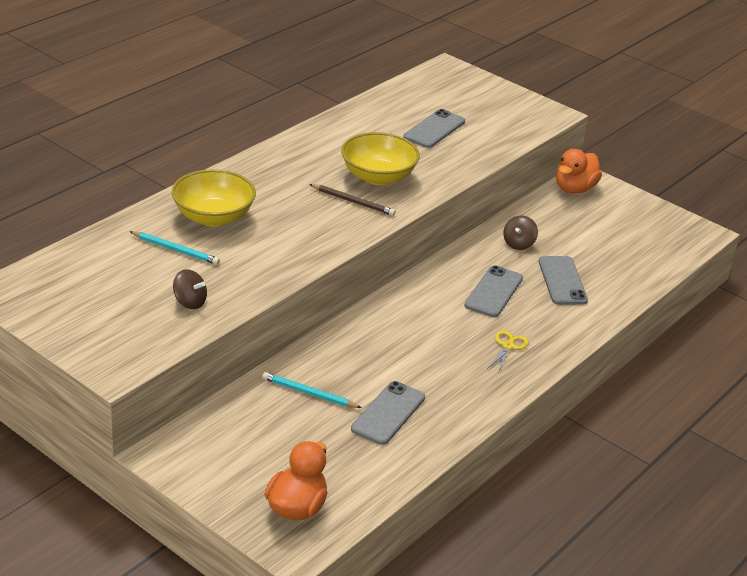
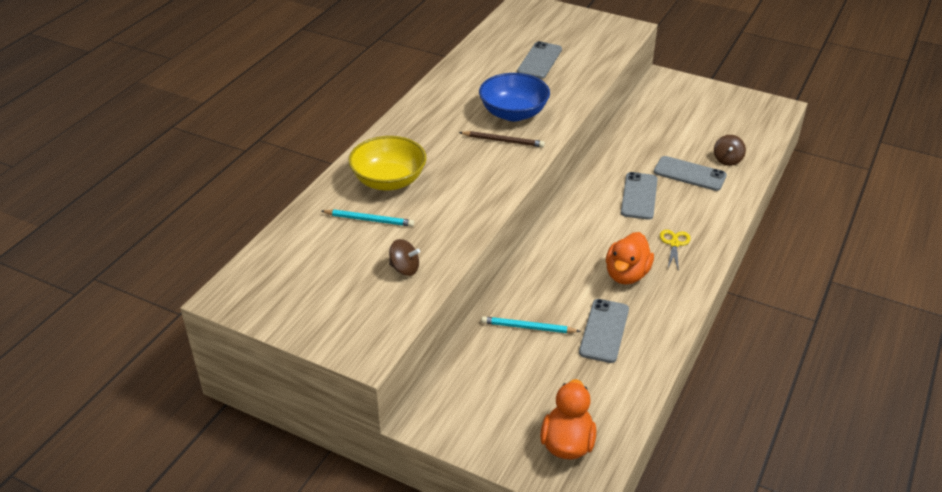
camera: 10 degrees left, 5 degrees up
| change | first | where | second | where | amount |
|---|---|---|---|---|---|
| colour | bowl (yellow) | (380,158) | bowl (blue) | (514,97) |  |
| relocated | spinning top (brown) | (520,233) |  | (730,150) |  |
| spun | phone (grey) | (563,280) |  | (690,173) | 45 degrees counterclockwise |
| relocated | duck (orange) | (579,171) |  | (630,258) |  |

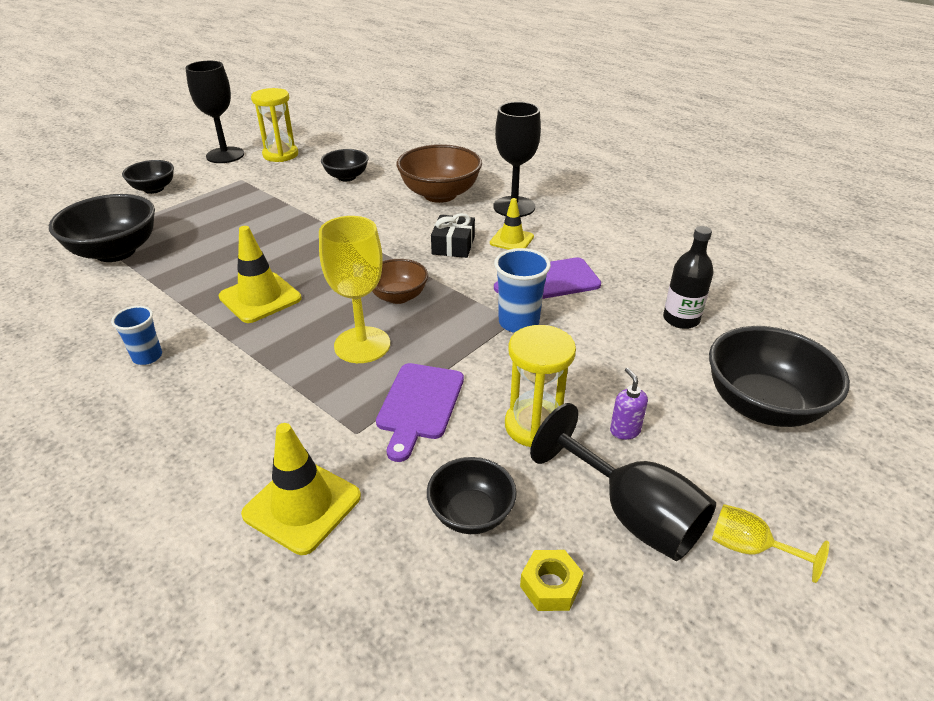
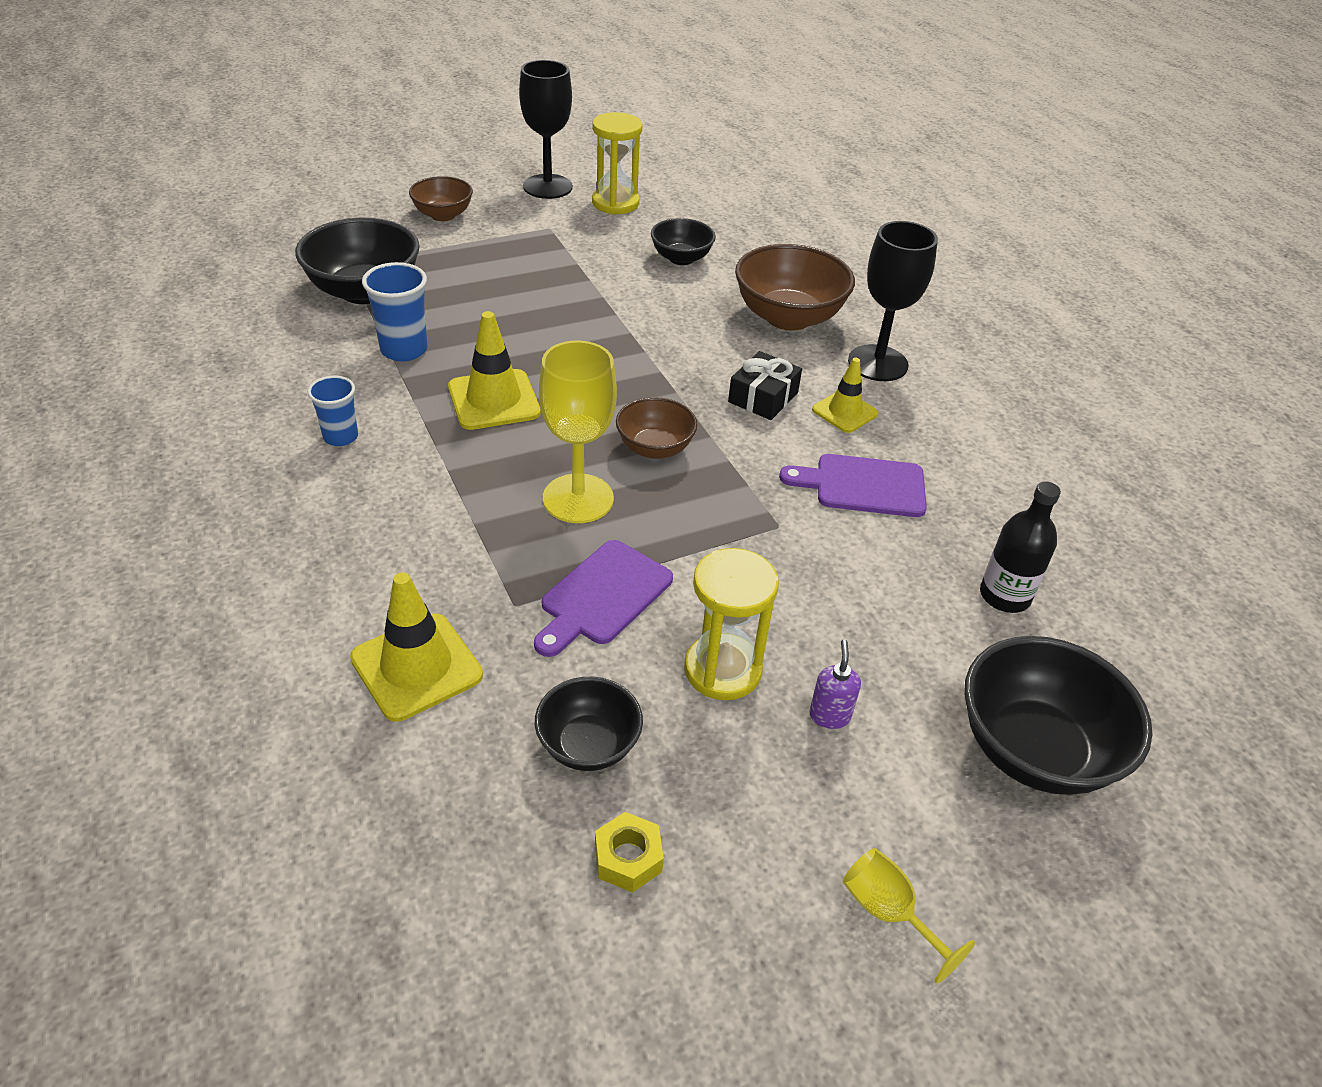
camera: 20 degrees right, 5 degrees up
| change | first | where | second | where | amount |
|---|---|---|---|---|---|
| colour | bowl (black) | (148,177) | bowl (brown) | (441,198) |  |
| relocated | cup (blue) | (522,290) |  | (395,311) |  |
| missing | goblet (black) | (623,482) |  |  |  |

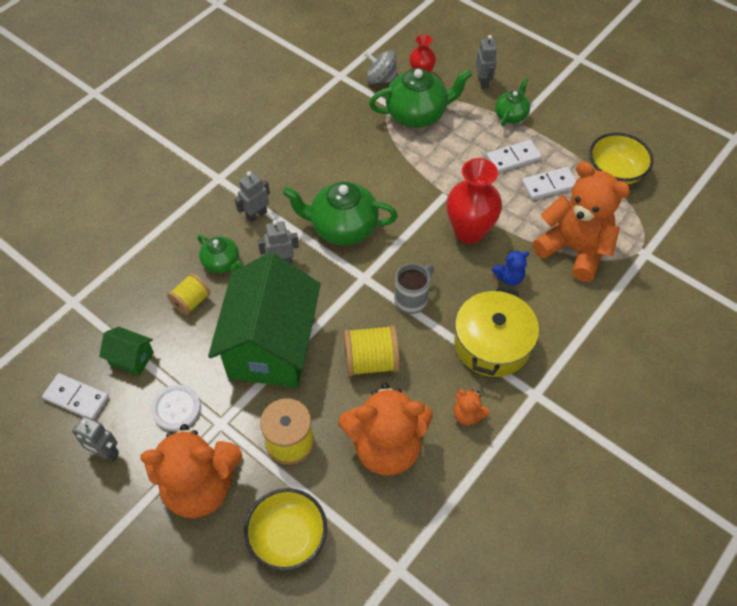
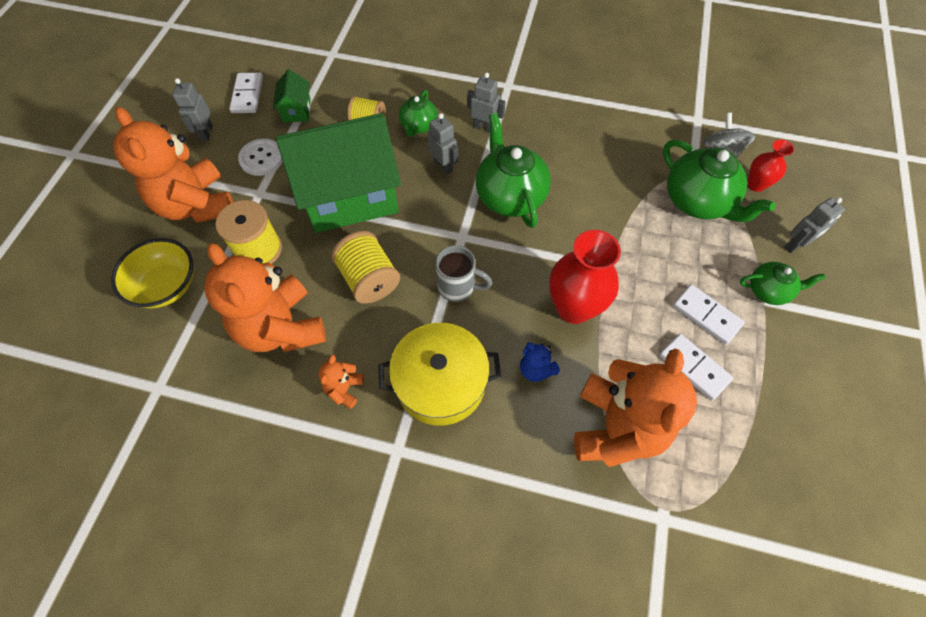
camera: 65 degrees right, 5 degrees up
| change | first | where | second | where | amount |
|---|---|---|---|---|---|
| missing | bowl (yellow) | (621,158) |  |  |  |

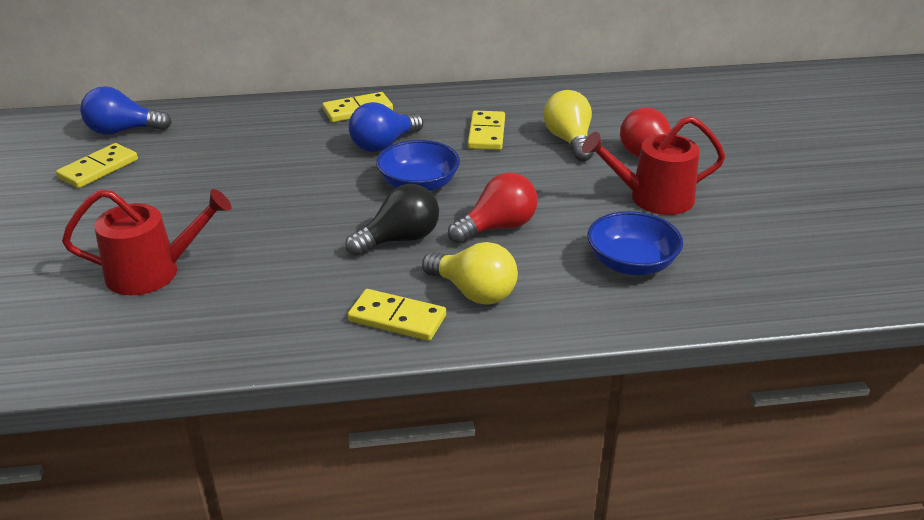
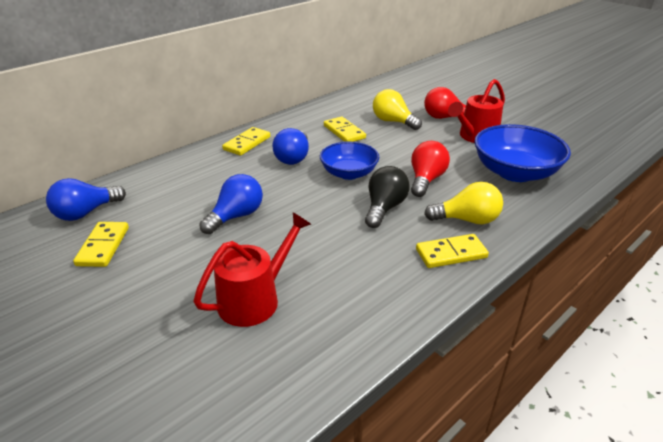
camera: 35 degrees left, 0 degrees up
| change | first | where | second | where | amount |
|---|---|---|---|---|---|
| size | bowl (blue) | (635,243) |  | (522,153) | x1.53 |
| appeared |  |  | light bulb (blue) | (231,204) |  |

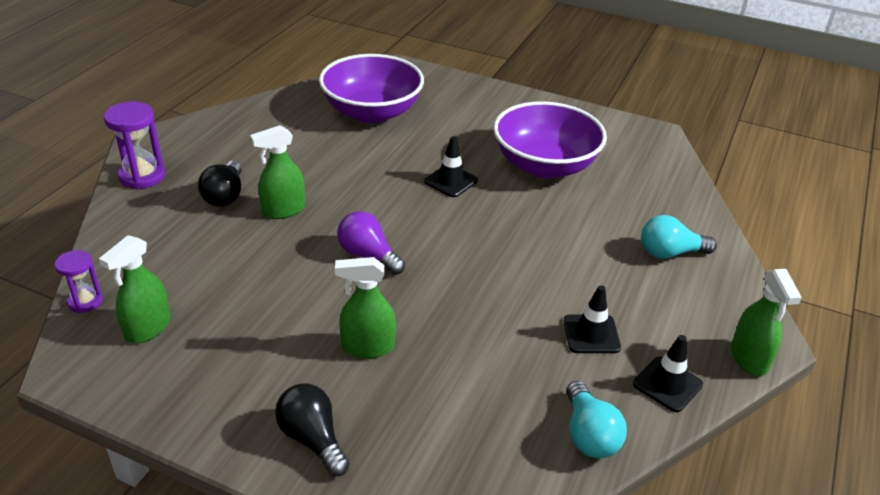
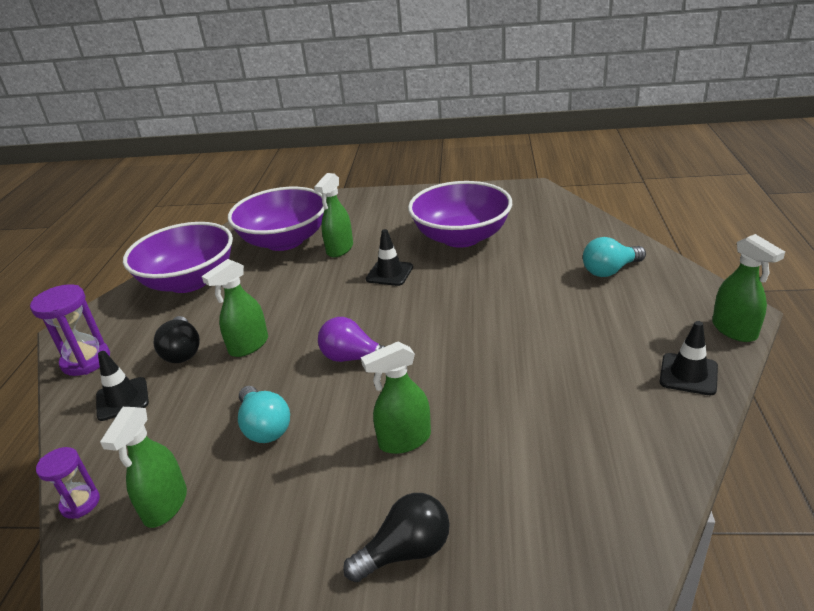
camera: 15 degrees left, 5 degrees down
| change | first | where | second | where | amount |
|---|---|---|---|---|---|
| spun | light bulb (black) | (312,430) |  | (396,537) | 120 degrees clockwise |
| relocated | traffic cone (black) | (592,319) |  | (122,386) |  |
| relocated | light bulb (turquoise) | (596,419) |  | (264,414) |  |
| appeared |  |  | bowl (purple) | (178,257) |  |
| appeared |  |  | spray bottle (green) | (333,215) |  |

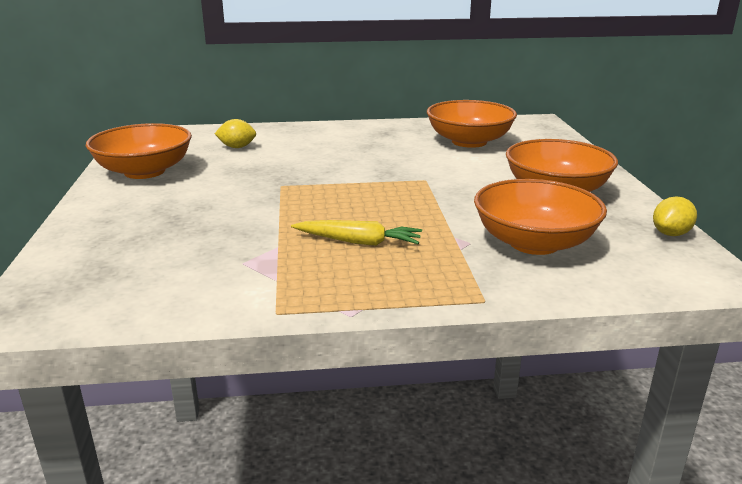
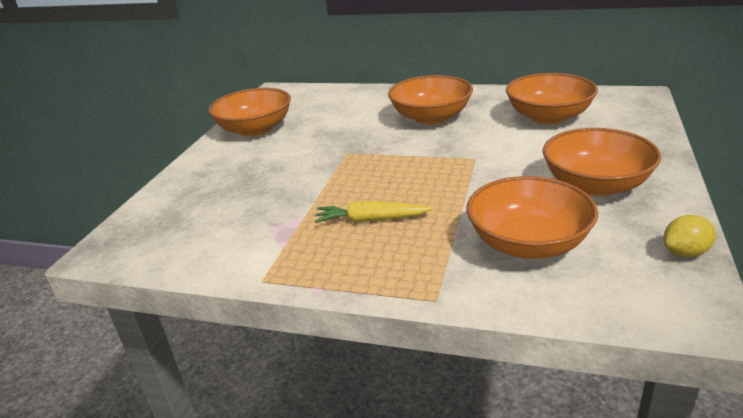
camera: 25 degrees right, 5 degrees up
| change | first | where | second | where | amount |
|---|---|---|---|---|---|
| missing | lemon (yellow) | (235,133) |  |  |  |
| spun | carrot (yellow) | (356,233) |  | (374,212) | 150 degrees clockwise |
| appeared |  |  | bowl (orange) | (430,99) |  |

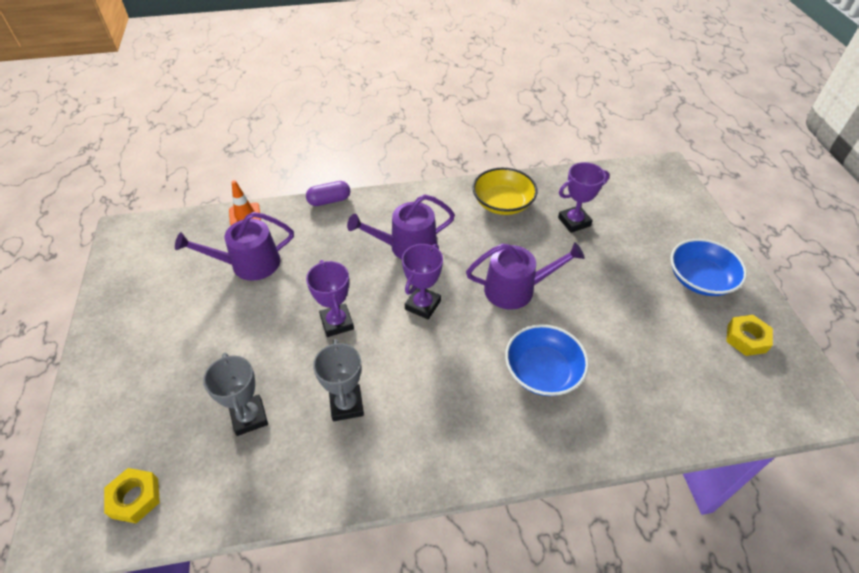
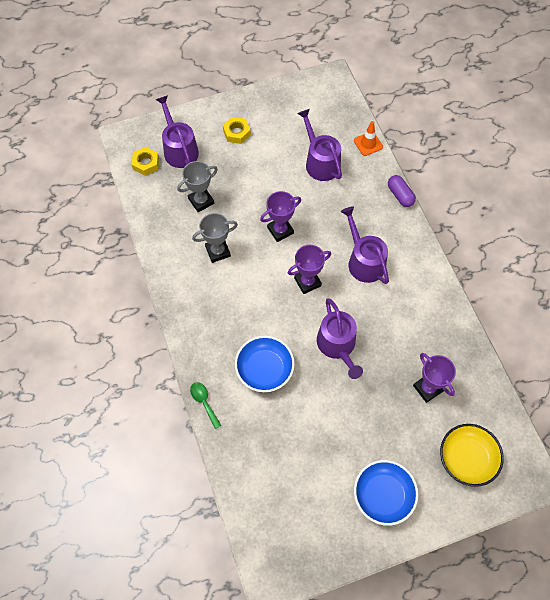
camera: 80 degrees right, 15 degrees up
| change | first | where | second | where | amount |
|---|---|---|---|---|---|
| spun | trophy (purple) | (422,282) |  | (309,269) | 45 degrees counterclockwise |
| relocated | bowl (yellow) | (504,191) |  | (472,455) |  |
| relocated | nut (yellow) | (749,335) |  | (237,130) |  |
| appeared |  |  | watering can (purple) | (177,131) |  |
| appeared |  |  | spoon (green) | (205,405) |  |

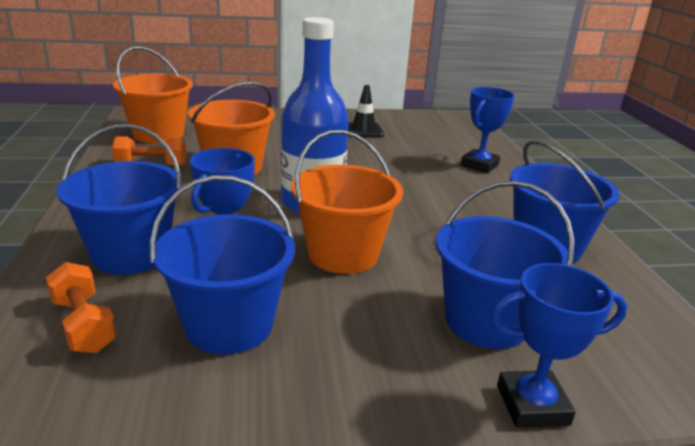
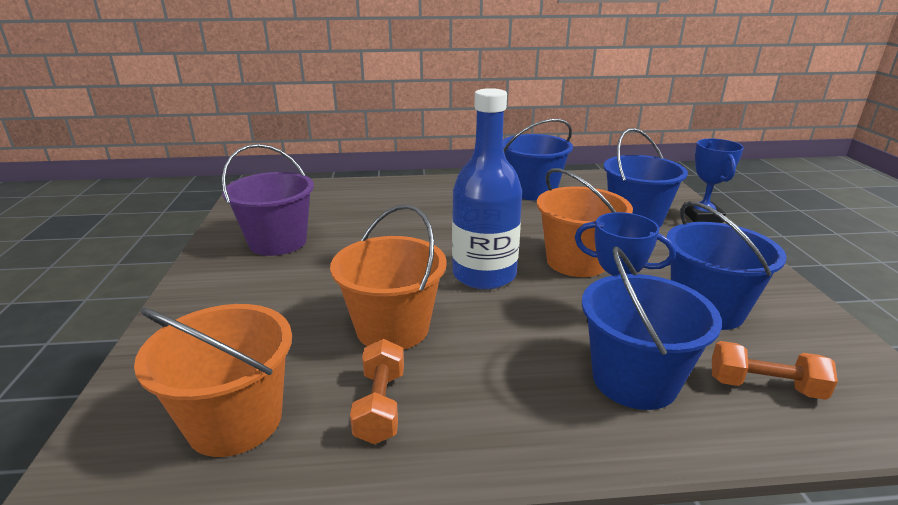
camera: 85 degrees left, 0 degrees up
| change | first | where | second | where | amount |
|---|---|---|---|---|---|
| spun | dumbbell (orange) | (81,307) |  | (775,370) | 45 degrees clockwise |
| exchanged | traffic cone (black) | (366,111) | bucket (purple) | (268,200) |  |
| missing | trophy (blue) | (488,130) |  |  |  |

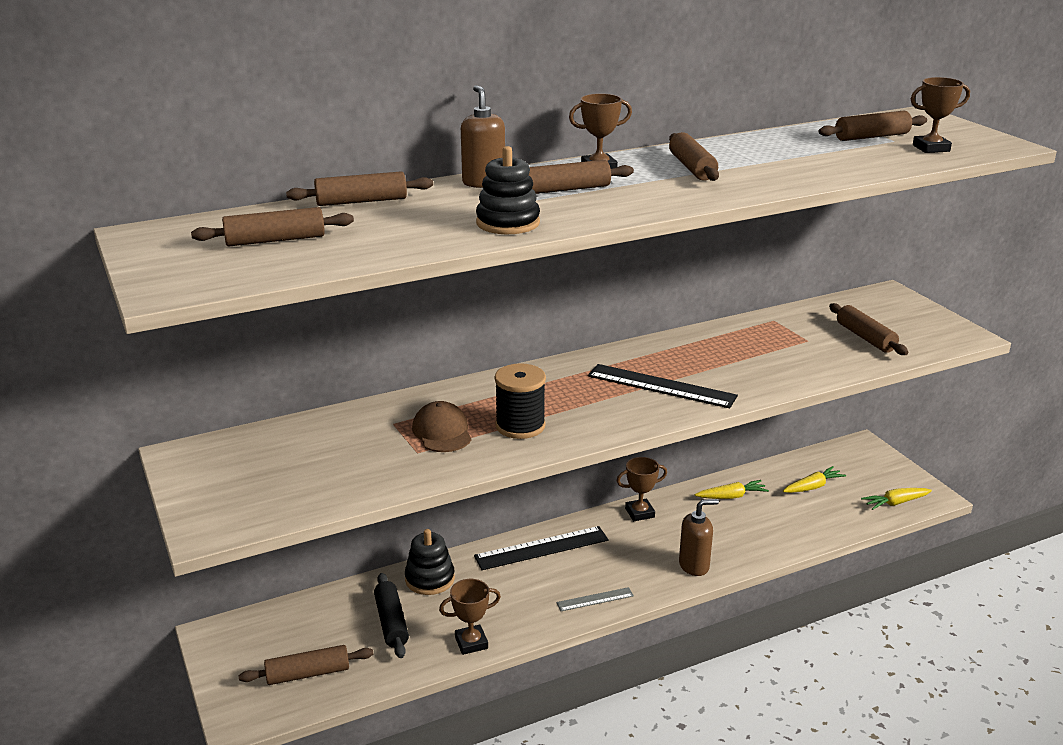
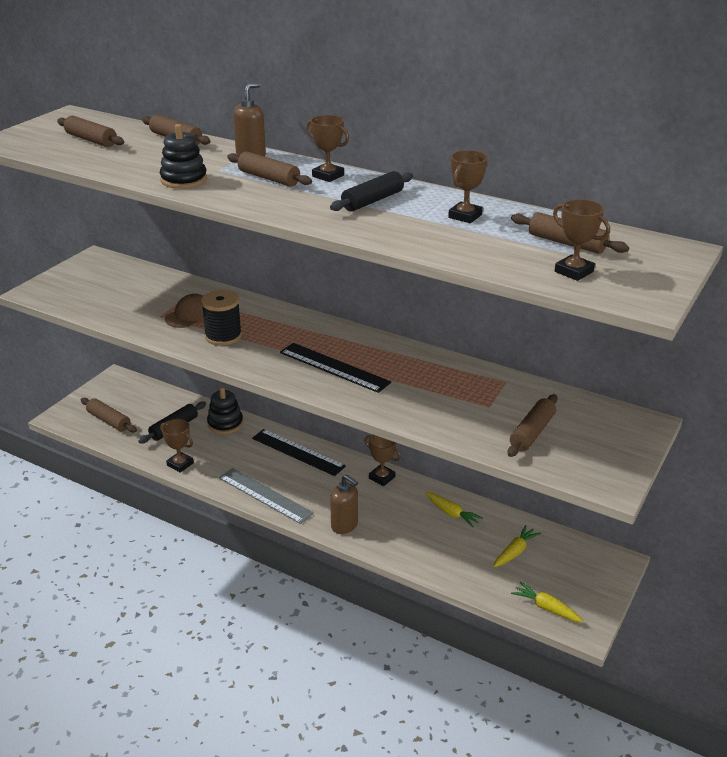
camera: 55 degrees right, 5 degrees up
| change | first | where | second | where | amount |
|---|---|---|---|---|---|
| size | ruler (grey) | (595,599) |  | (266,496) | x1.86 |
| spun | ruler (black) | (663,386) |  | (335,368) | 45 degrees counterclockwise |
| colour | rolling pin (brown) | (694,156) | rolling pin (black) | (371,191) |  |
| spun | carrot (yellow) | (814,479) |  | (517,546) | 75 degrees counterclockwise |
| appeared |  |  | trophy (brown) | (468,186) |  |

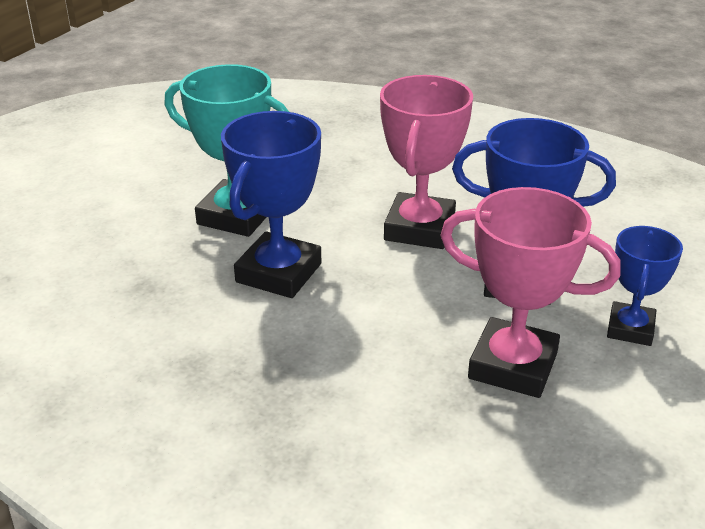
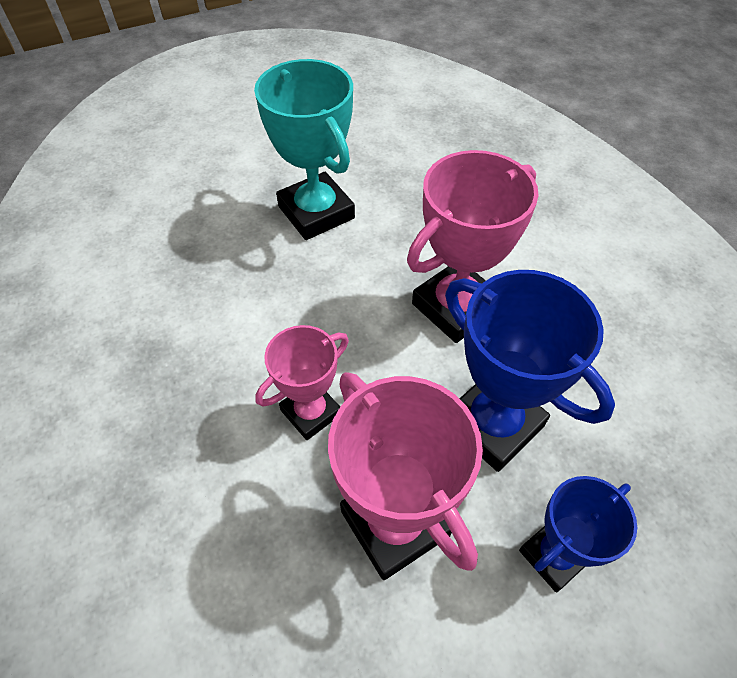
camera: 35 degrees right, 20 degrees up
| change | first | where | second | where | amount |
|---|---|---|---|---|---|
| missing | trophy (blue) | (271,204) |  |  |  |
| appeared |  |  | trophy (pink) | (302,382) |  |

